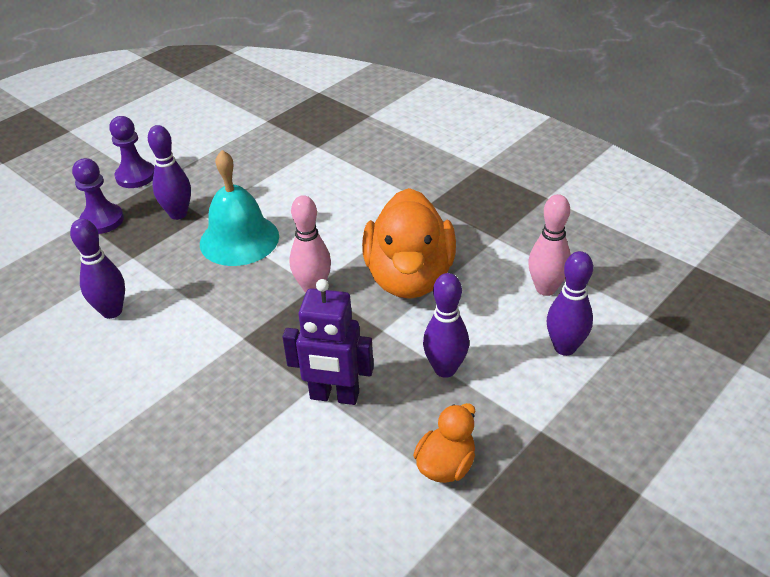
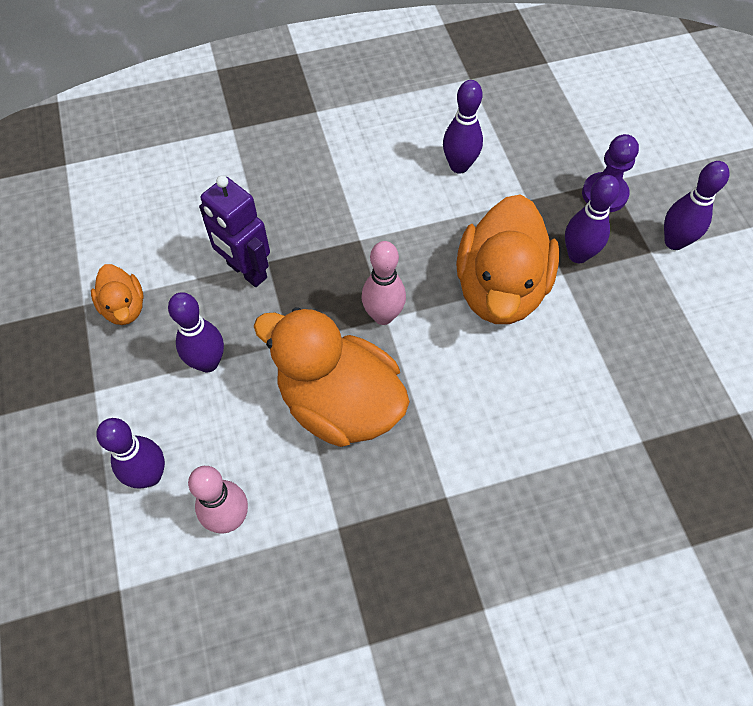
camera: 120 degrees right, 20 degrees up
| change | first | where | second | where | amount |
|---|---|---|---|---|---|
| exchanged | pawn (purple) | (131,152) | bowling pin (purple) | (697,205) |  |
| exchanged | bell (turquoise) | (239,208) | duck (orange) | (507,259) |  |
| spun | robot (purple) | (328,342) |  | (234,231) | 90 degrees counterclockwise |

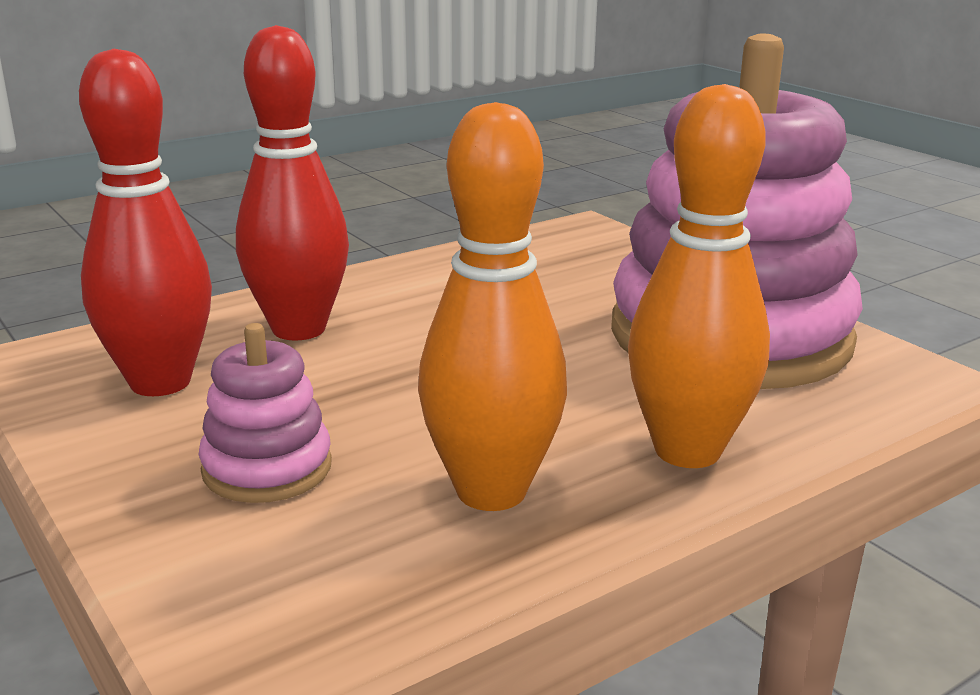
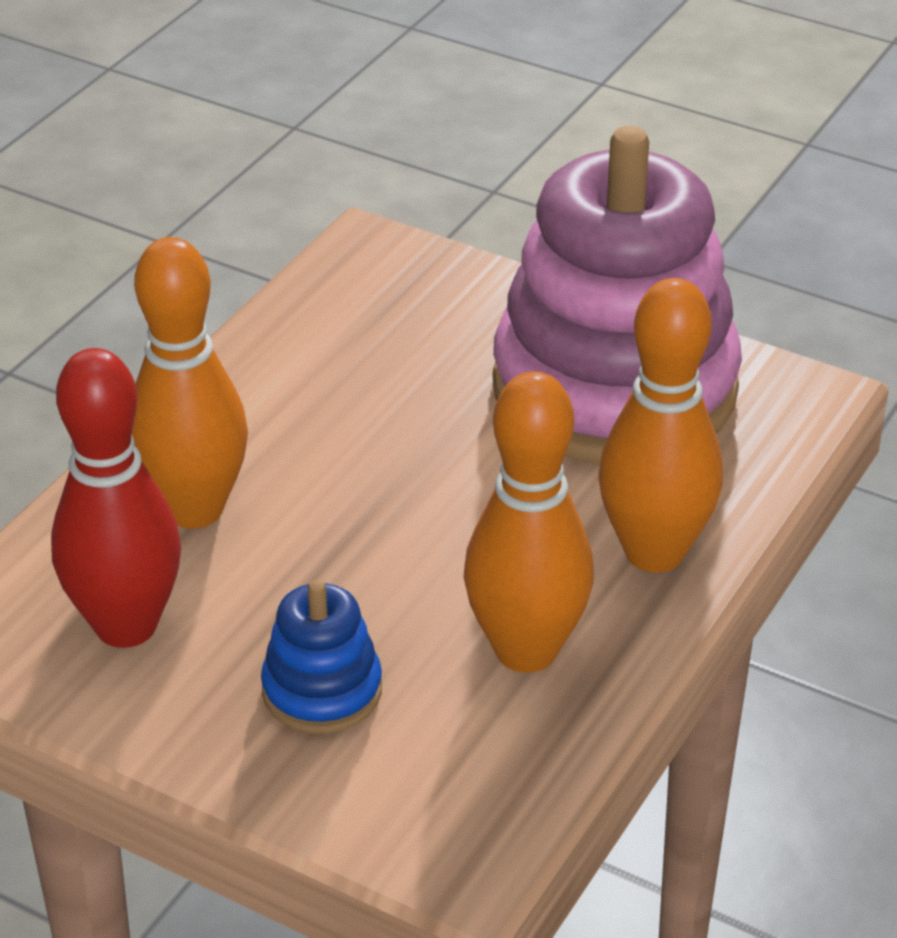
camera: 25 degrees left, 15 degrees up
| change | first | where | second | where | amount |
|---|---|---|---|---|---|
| colour | stacking toy (pink) | (265,413) | stacking toy (blue) | (321,657) |  |
| colour | bowling pin (red) | (292,182) | bowling pin (orange) | (190,383) |  |

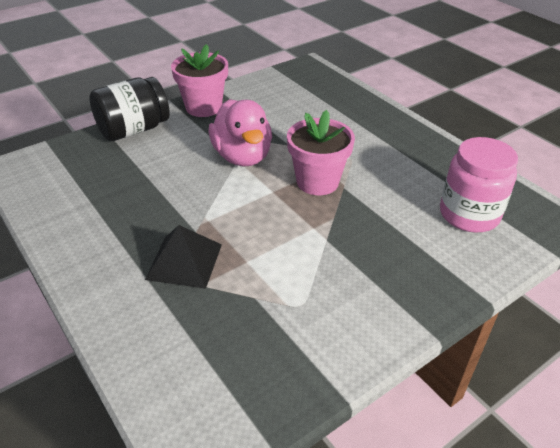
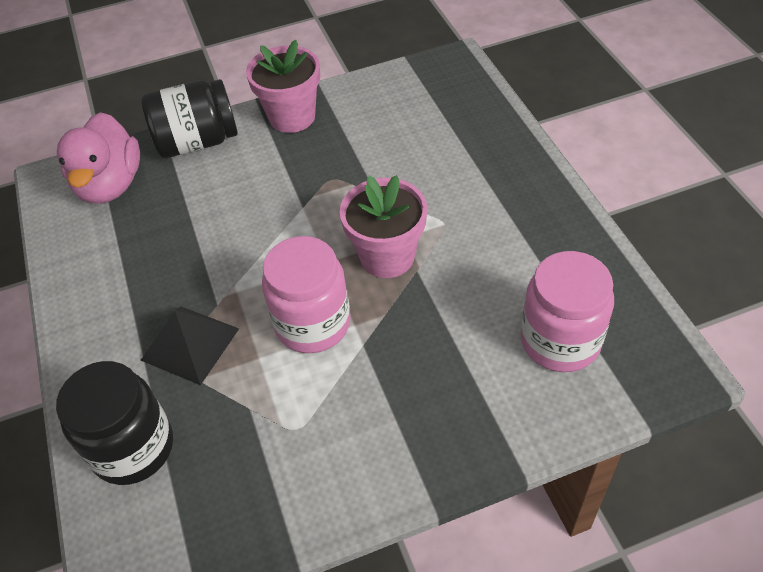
camera: 20 degrees right, 10 degrees up
| change | first | where | second | where | amount |
|---|---|---|---|---|---|
| relocated | duck (pink) | (240,132) |  | (98,158) |  |
| appeared |  |  | jar (black) | (114,423) |  |
| appeared |  |  | jar (pink) | (306,294) |  |

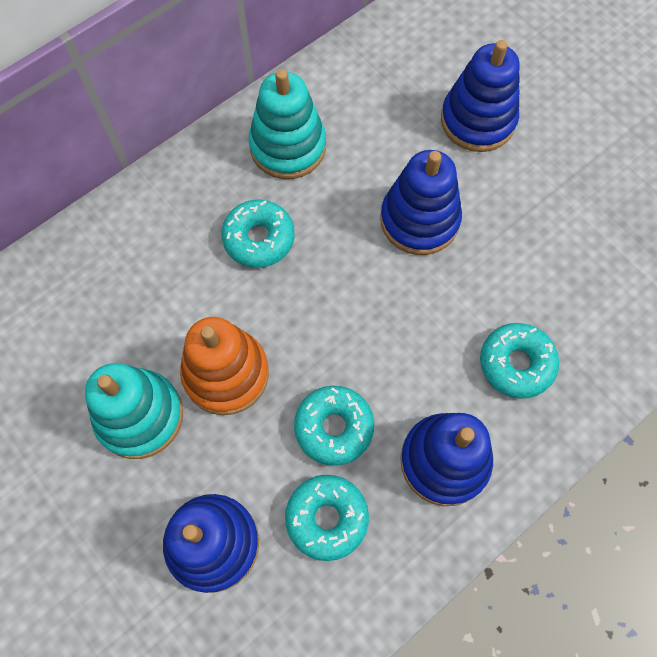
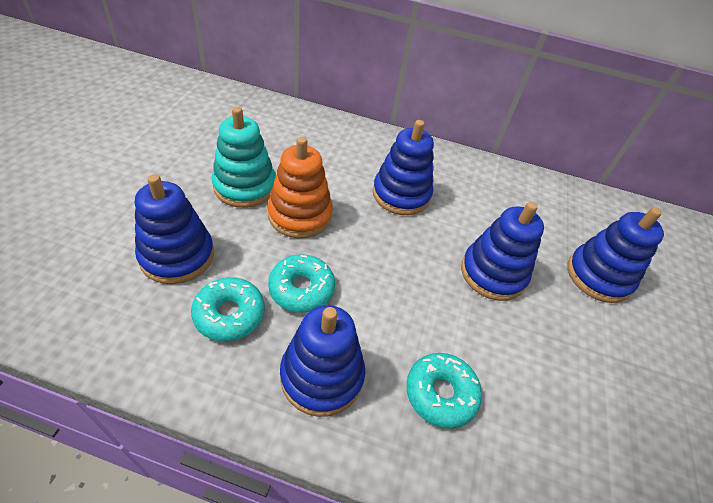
camera: 50 degrees right, 20 degrees down
| change | first | where | second | where | amount |
|---|---|---|---|---|---|
| exchanged | donut (turquoise) | (258,233) | stacking toy (blue) | (403,167) |  |
| missing | stacking toy (turquoise) | (287,124) |  |  |  |

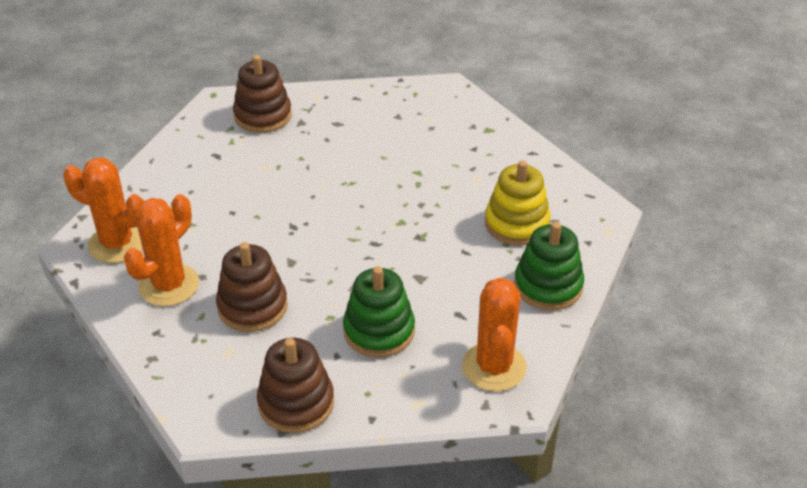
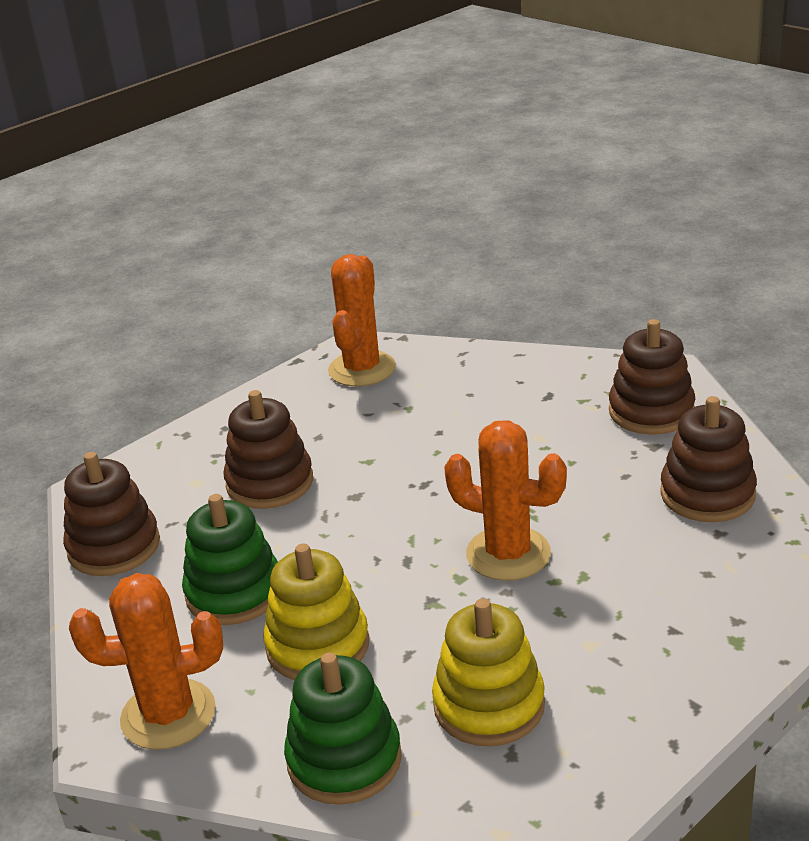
camera: 85 degrees right, 10 degrees down
| change | first | where | second | where | amount |
|---|---|---|---|---|---|
| relocated | cactus (orange) | (161,250) |  | (505,500) |  |
| appeared |  |  | stacking toy (yellow) | (316,612) |  |
| appeared |  |  | stacking toy (brown) | (708,459) |  |

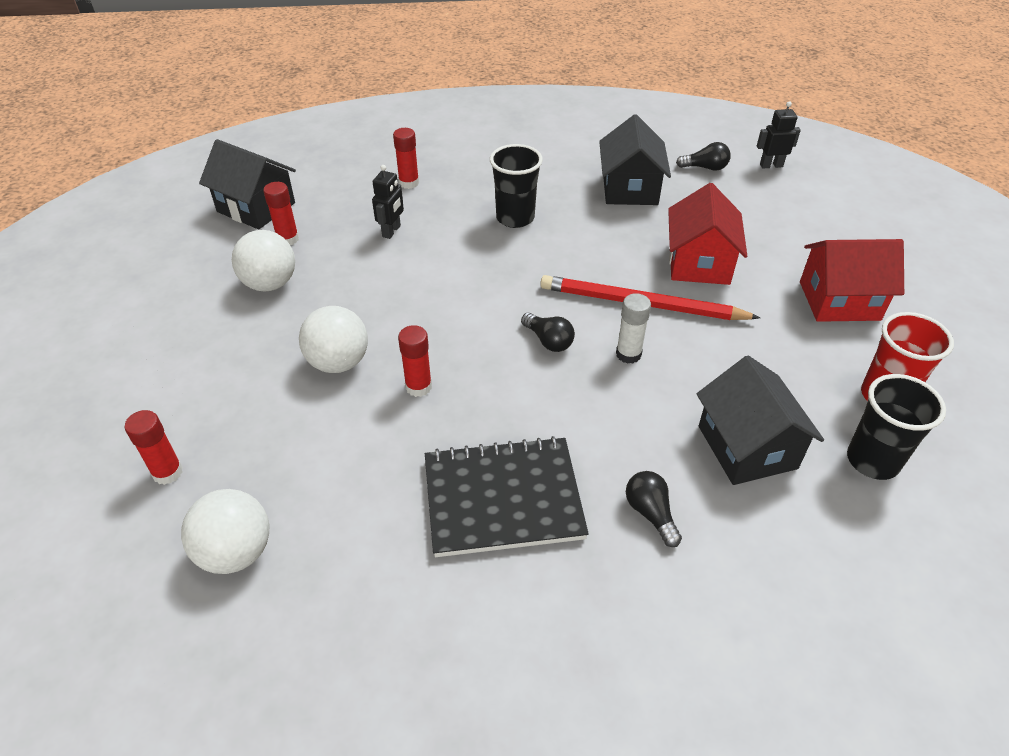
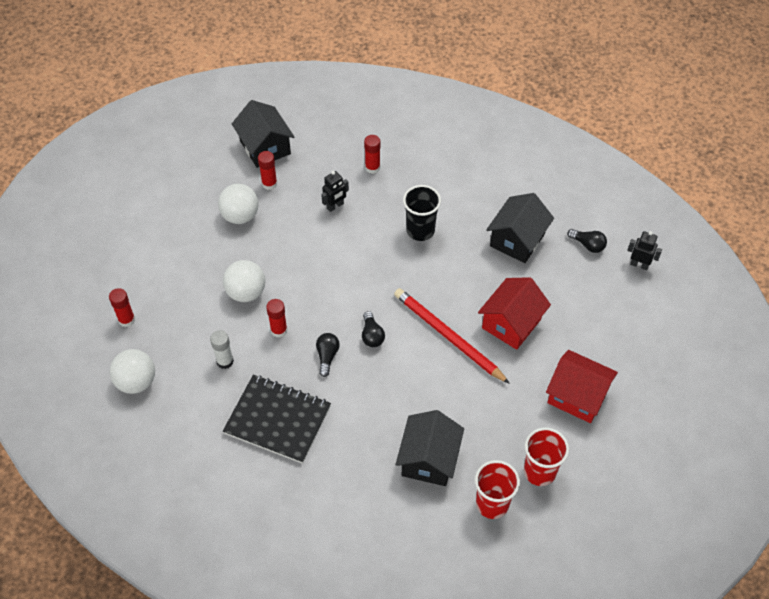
camera: 30 degrees right, 10 degrees up
| change | first | where | second | where | amount |
|---|---|---|---|---|---|
| relocated | glue stick (white) | (633,328) |  | (222,349) |  |
| relocated | light bulb (black) | (654,509) |  | (328,355) |  |
| colour | cup (black) | (896,427) | cup (red) | (497,489) |  |

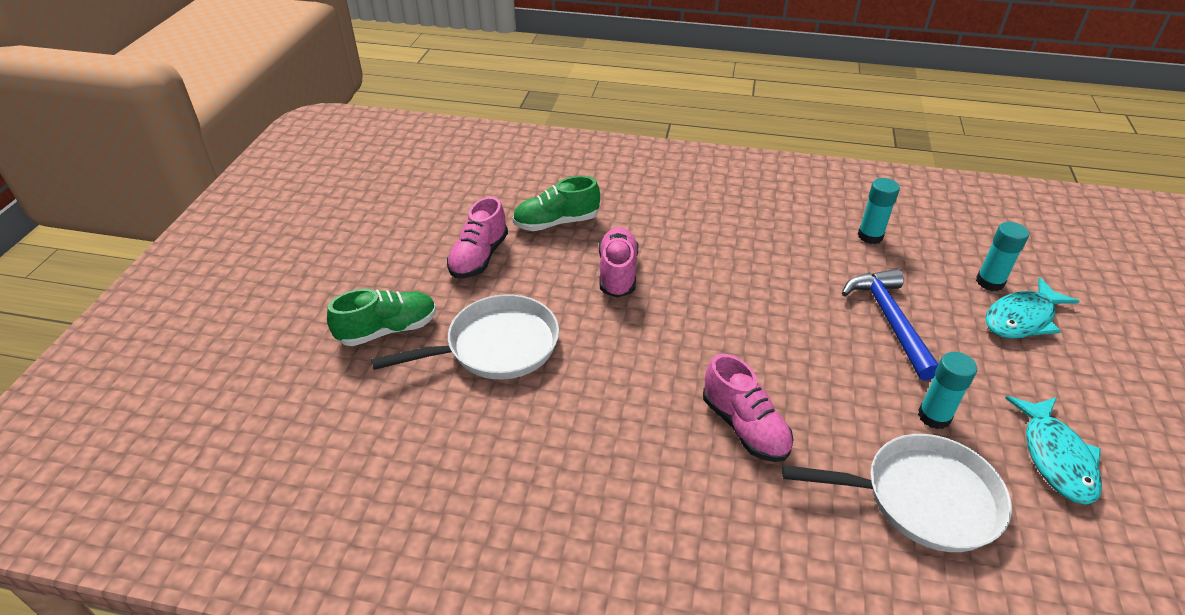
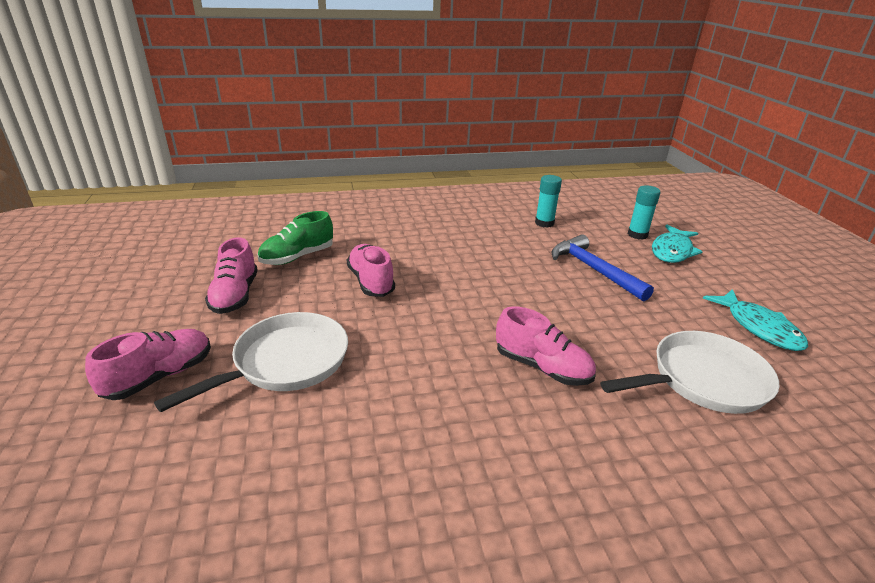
camera: 25 degrees left, 10 degrees down
| change | first | where | second | where | amount |
|---|---|---|---|---|---|
| colour | shoe (green) | (381,317) | shoe (pink) | (148,364) |  |
| missing | glue stick (turquoise) | (947,390) |  |  |  |

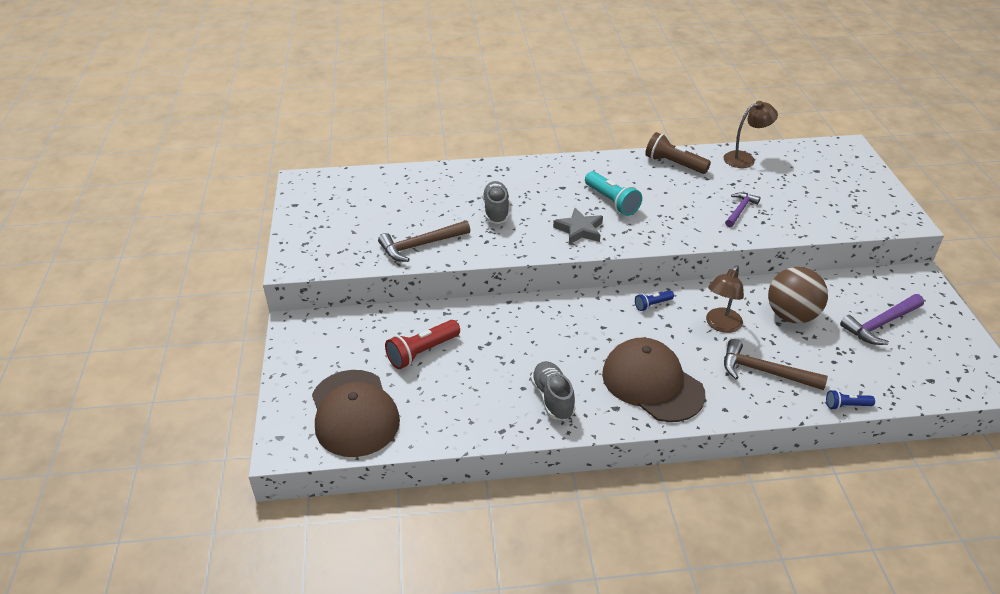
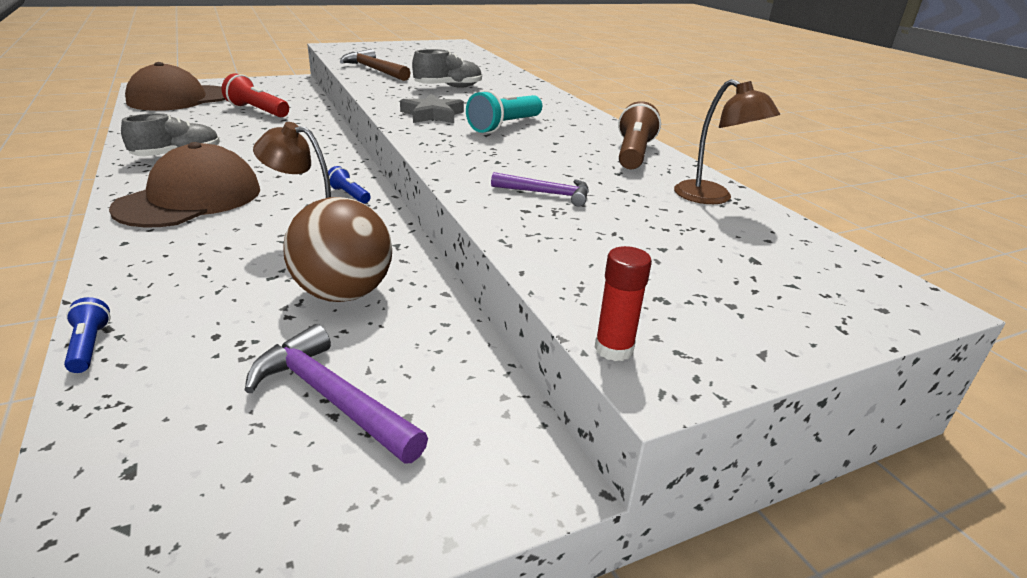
camera: 70 degrees right, 10 degrees down
| change | first | where | second | where | amount |
|---|---|---|---|---|---|
| missing | hammer (brown) | (776,364) |  |  |  |
| appeared |  |  | glue stick (red) | (623,303) |  |

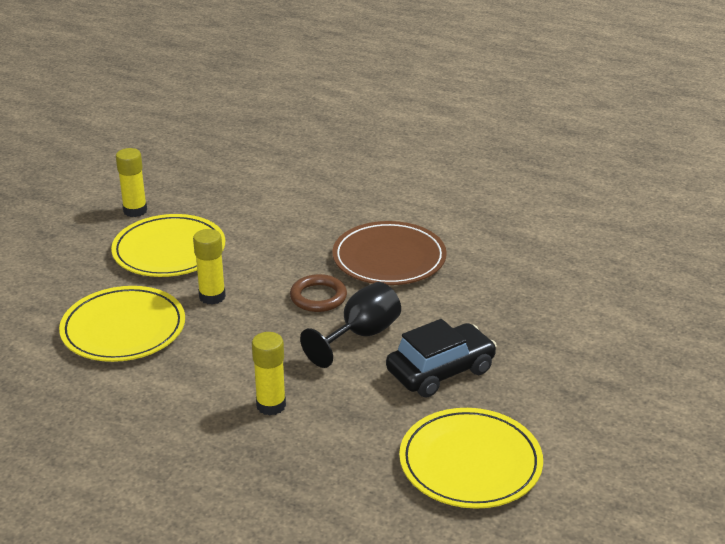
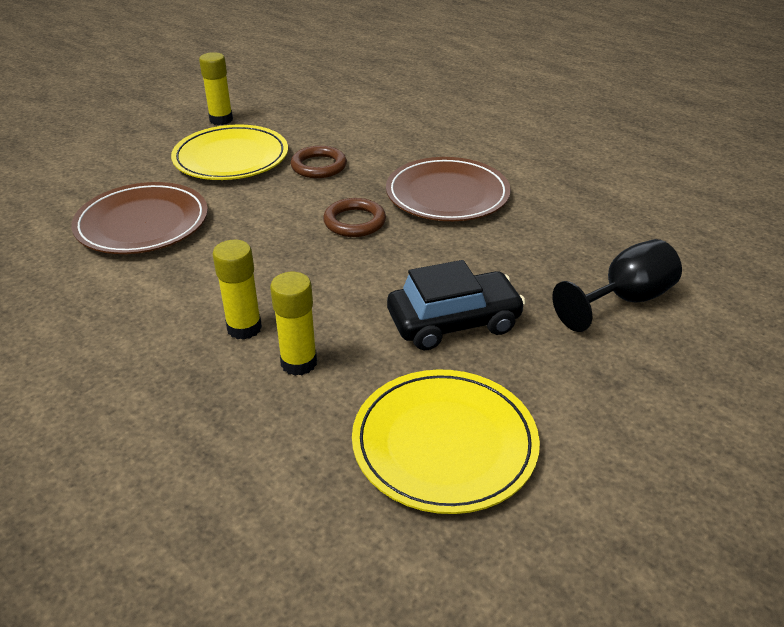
camera: 15 degrees right, 5 degrees up
| change | first | where | second | where | amount |
|---|---|---|---|---|---|
| colour | plate (yellow) | (122,324) | plate (brown) | (139,218) |  |
| relocated | glue stick (yellow) | (209,267) |  | (293,324) |  |
| relocated | goblet (black) | (350,325) |  | (617,285) |  |
| appeared |  |  | ring (brown) | (319,162) |  |

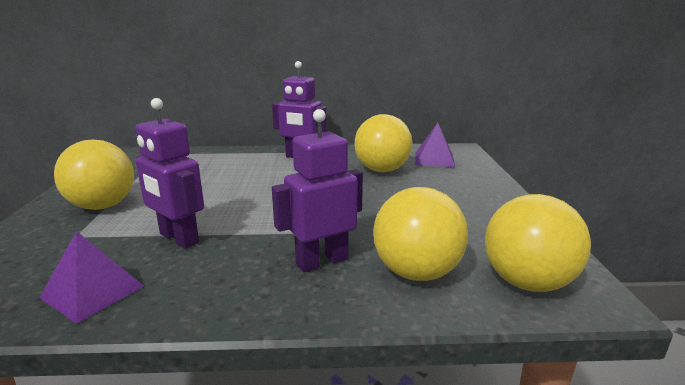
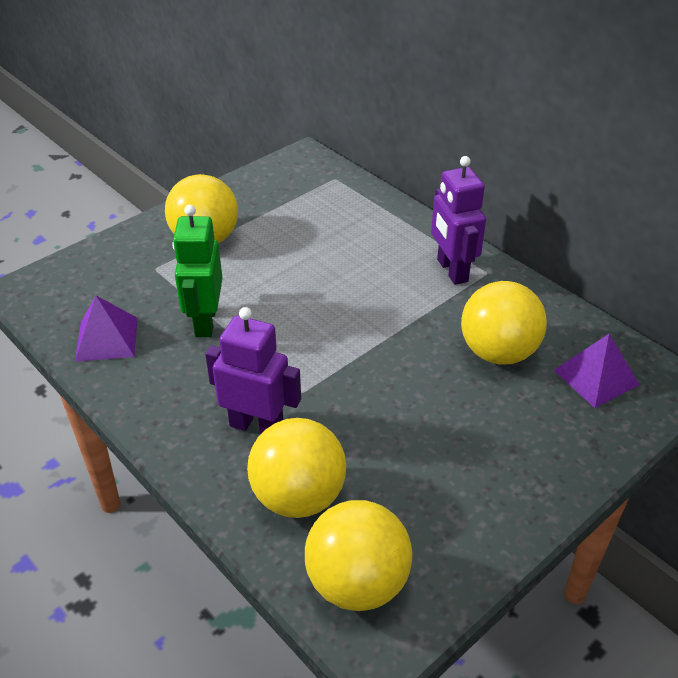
camera: 50 degrees right, 20 degrees up
| change | first | where | second | where | amount |
|---|---|---|---|---|---|
| colour | robot (purple) | (169,173) | robot (green) | (197,271) |  |

